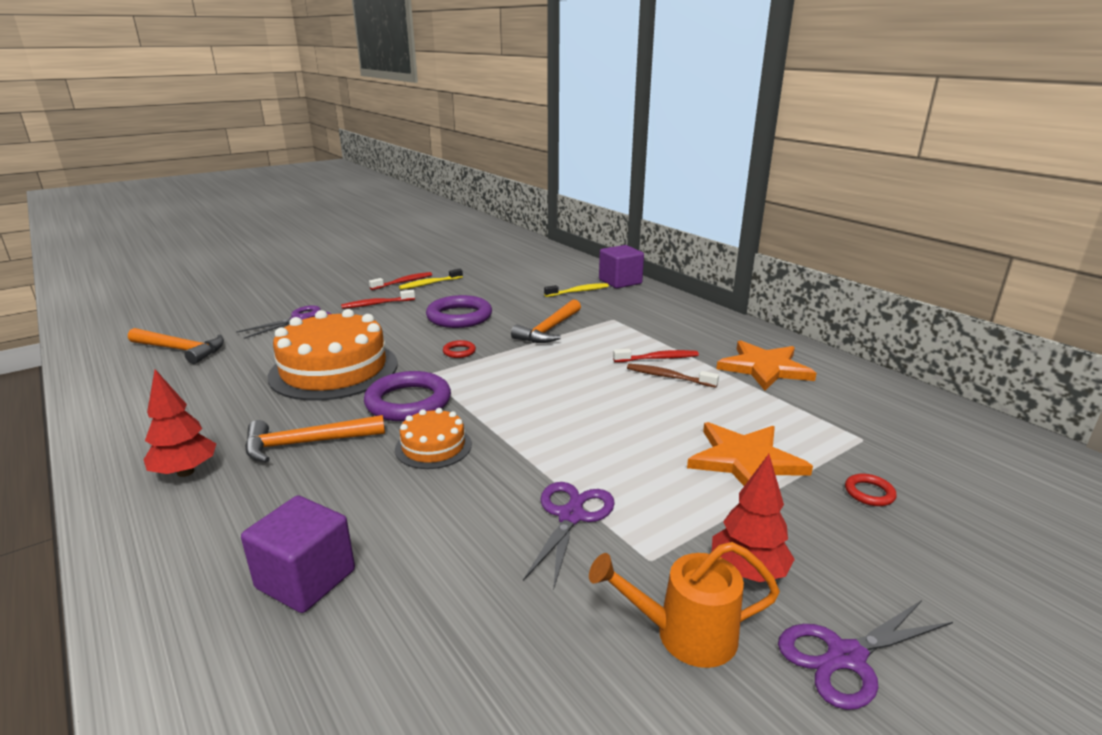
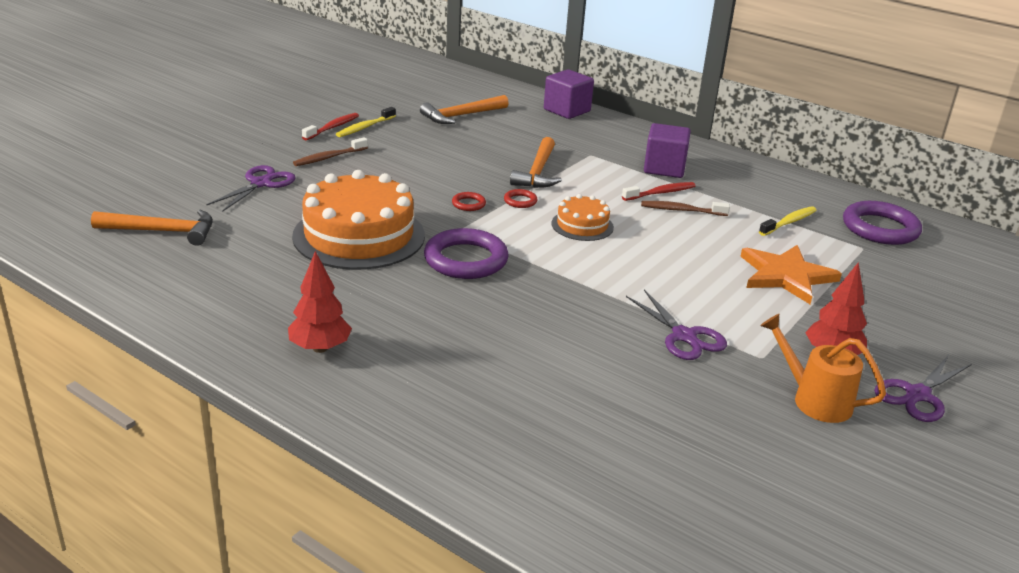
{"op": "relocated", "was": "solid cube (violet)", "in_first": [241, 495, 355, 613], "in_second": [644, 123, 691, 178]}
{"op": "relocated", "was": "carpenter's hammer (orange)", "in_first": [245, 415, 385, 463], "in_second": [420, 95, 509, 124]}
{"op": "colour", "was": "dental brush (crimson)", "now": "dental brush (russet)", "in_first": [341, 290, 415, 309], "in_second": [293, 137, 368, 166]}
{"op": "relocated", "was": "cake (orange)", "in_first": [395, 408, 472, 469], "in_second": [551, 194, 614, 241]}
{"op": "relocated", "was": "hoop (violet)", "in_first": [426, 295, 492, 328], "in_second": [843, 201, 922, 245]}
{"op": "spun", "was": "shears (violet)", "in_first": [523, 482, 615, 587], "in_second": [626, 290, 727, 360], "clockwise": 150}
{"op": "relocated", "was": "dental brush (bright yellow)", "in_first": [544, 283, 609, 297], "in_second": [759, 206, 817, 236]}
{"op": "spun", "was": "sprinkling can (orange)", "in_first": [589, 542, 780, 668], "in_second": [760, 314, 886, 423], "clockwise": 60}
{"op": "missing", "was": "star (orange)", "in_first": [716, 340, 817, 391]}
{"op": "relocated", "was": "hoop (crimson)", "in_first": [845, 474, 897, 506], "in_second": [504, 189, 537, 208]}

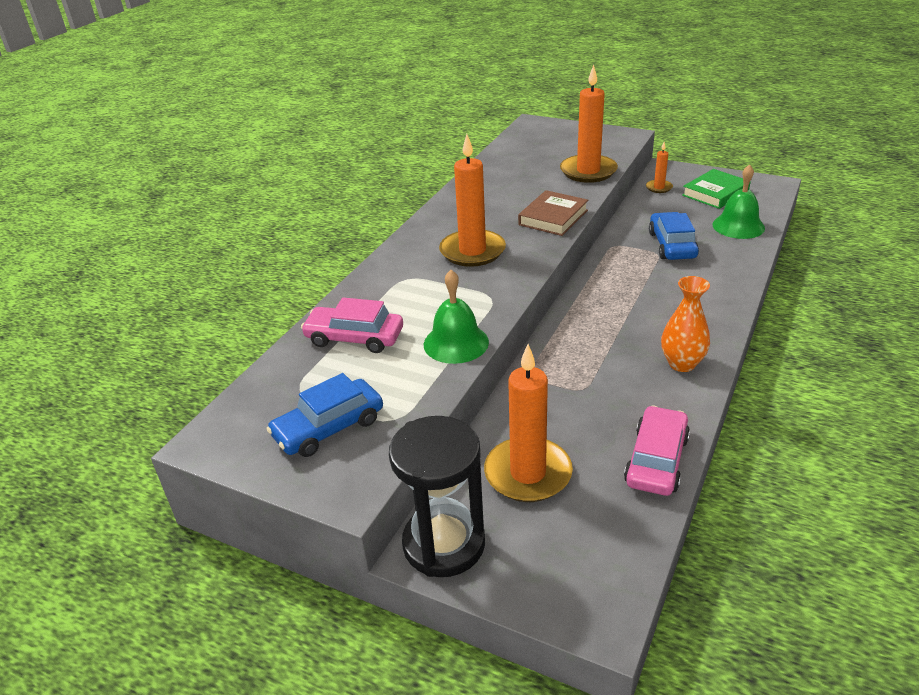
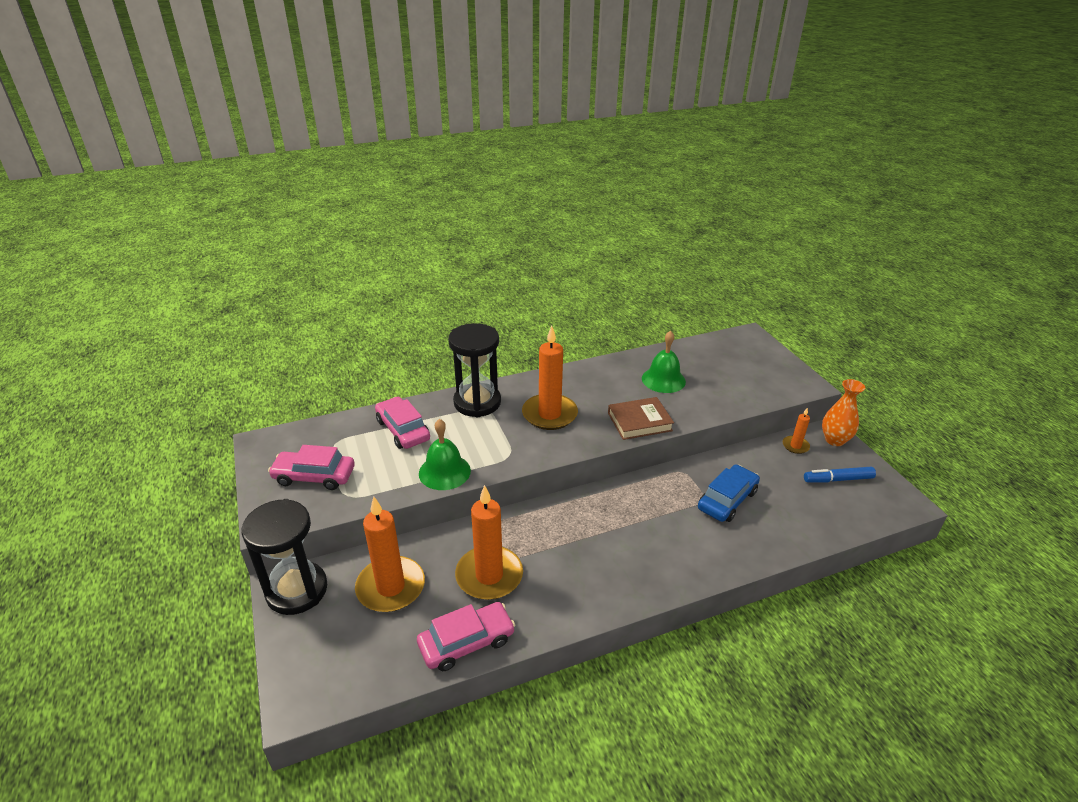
{"op": "colour", "was": "toy car (cobalt)", "now": "toy car (rosy)", "in_first": [267, 373, 383, 457], "in_second": [268, 445, 355, 490]}
{"op": "relocated", "was": "pillar candle (orange)", "in_first": [560, 65, 618, 183], "in_second": [455, 485, 523, 600]}
{"op": "relocated", "was": "tall vase (orange)", "in_first": [661, 276, 710, 372], "in_second": [822, 379, 865, 446]}
{"op": "exchanged", "was": "book (green)", "now": "marker pen (cobalt)", "in_first": [682, 169, 751, 209], "in_second": [804, 467, 876, 483]}
{"op": "relocated", "was": "bell (green)", "in_first": [713, 164, 765, 239], "in_second": [642, 331, 686, 393]}
{"op": "appeared", "now": "hourglass (jet-black)", "in_second": [448, 323, 501, 418]}

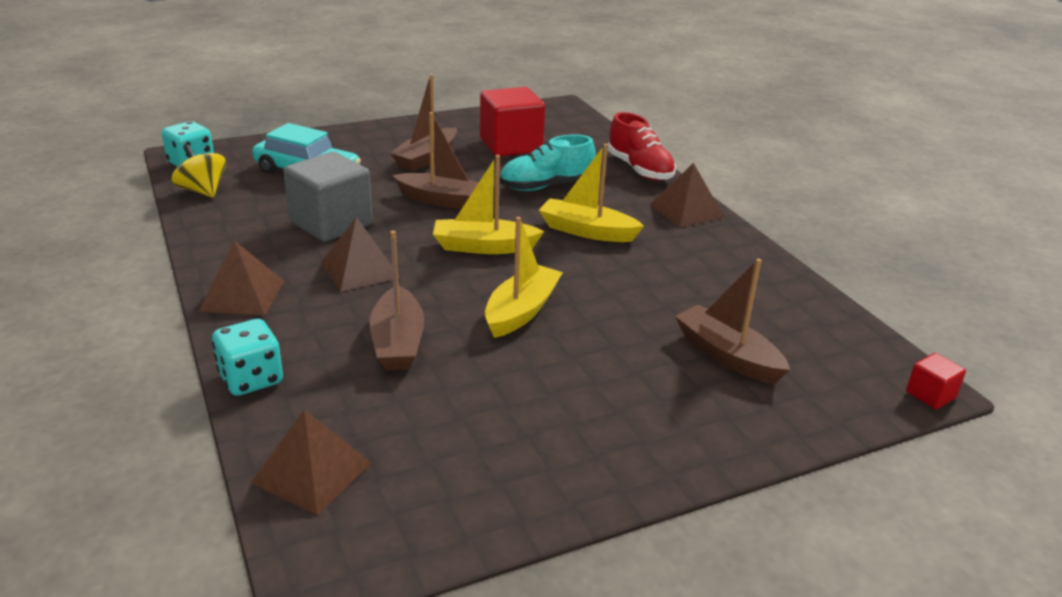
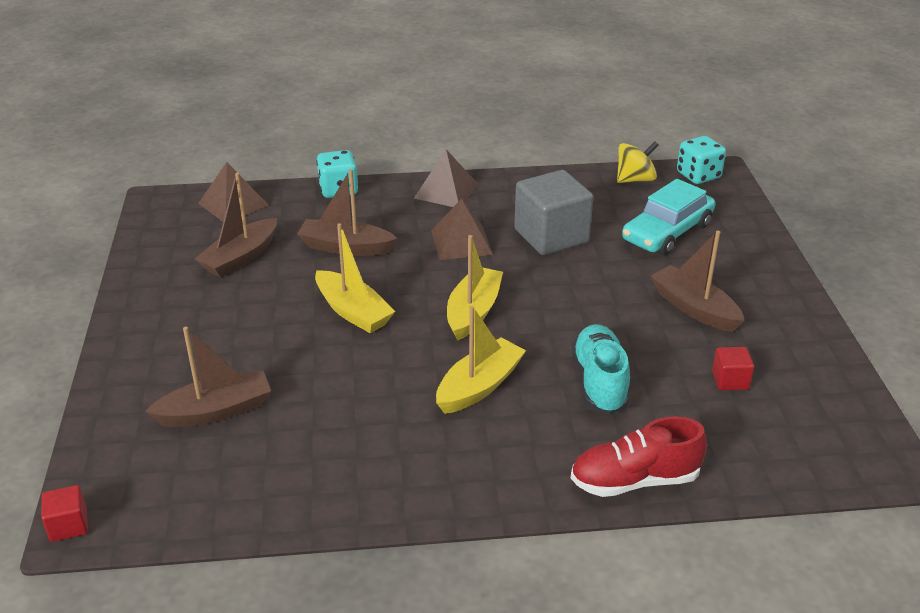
{"op": "relocated", "was": "toy boat (russet)", "in_first": [392, 112, 479, 209], "in_second": [195, 173, 277, 278]}
{"op": "size", "was": "solid cube (crimson)", "in_first": [480, 87, 545, 156], "in_second": [712, 347, 754, 390], "ratio": 0.46}
{"op": "missing", "was": "pyramid shape (russet)", "in_first": [650, 163, 724, 227]}

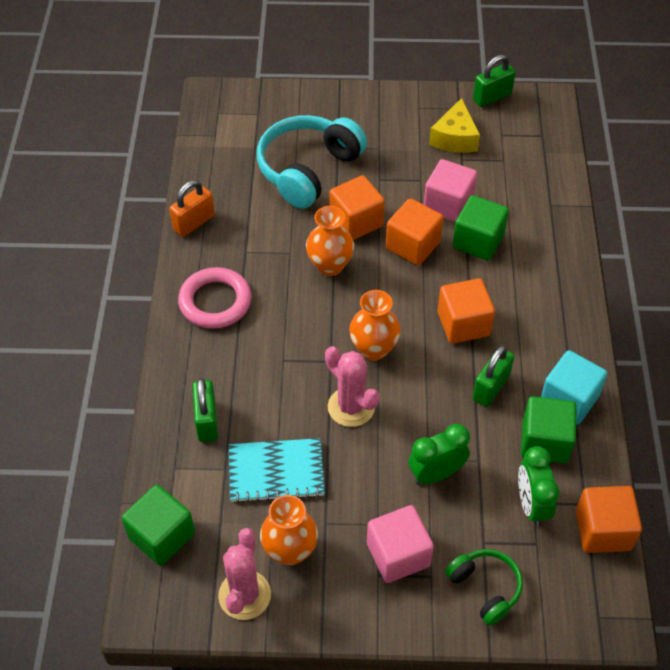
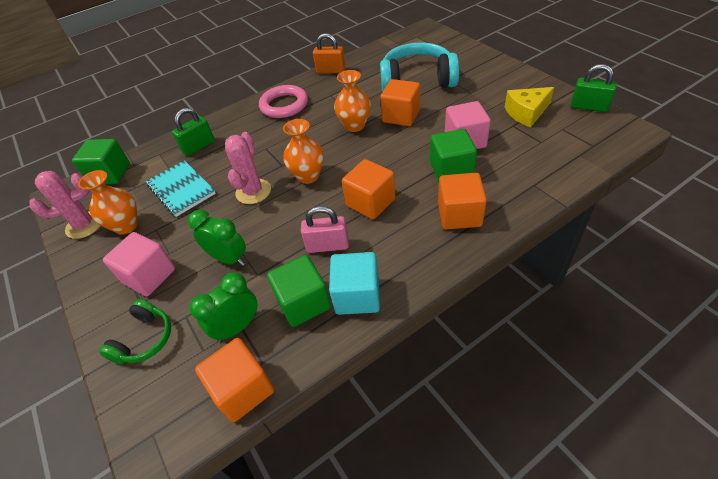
{"op": "relocated", "was": "solid cube (orange)", "in_first": [386, 198, 443, 266], "in_second": [438, 173, 487, 229]}
{"op": "colour", "was": "padlock (green)", "now": "padlock (rosy)", "in_first": [472, 345, 514, 407], "in_second": [301, 206, 349, 253]}

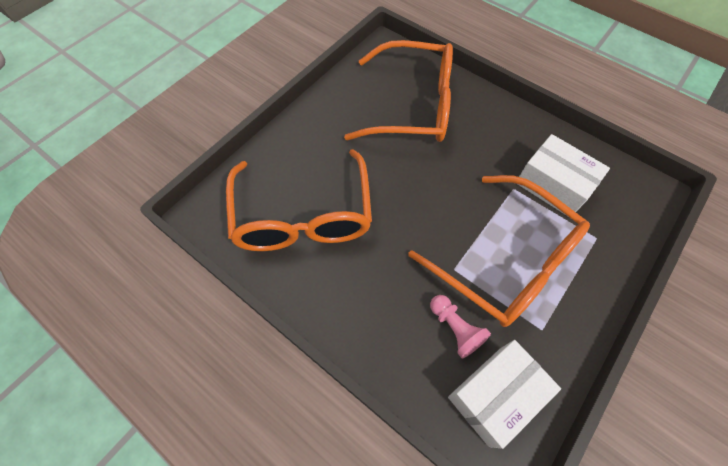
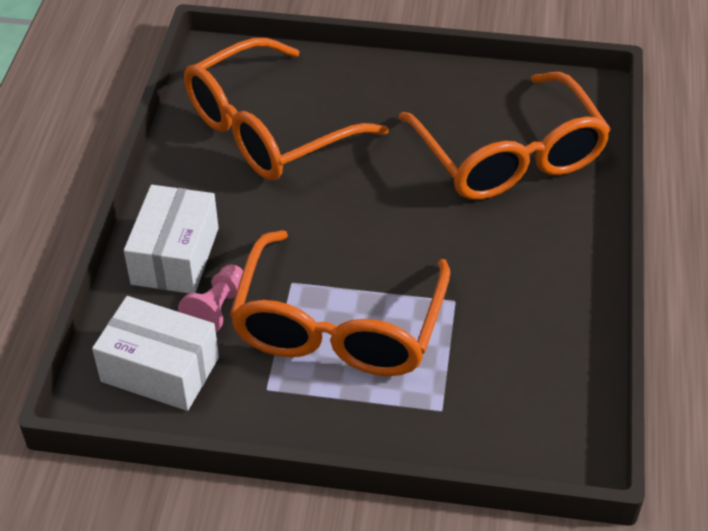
{"op": "relocated", "was": "parcel (snow-white)", "in_first": [518, 134, 610, 218], "in_second": [124, 185, 219, 294]}

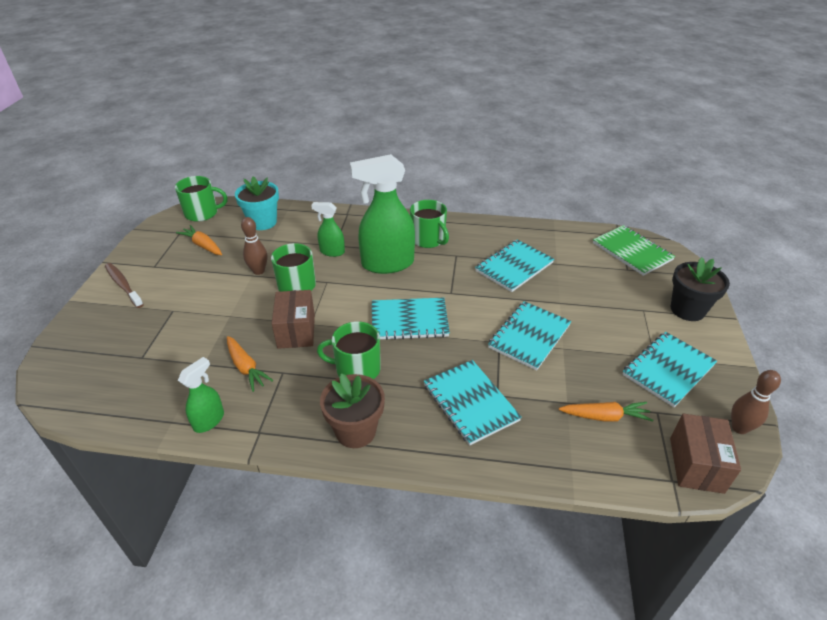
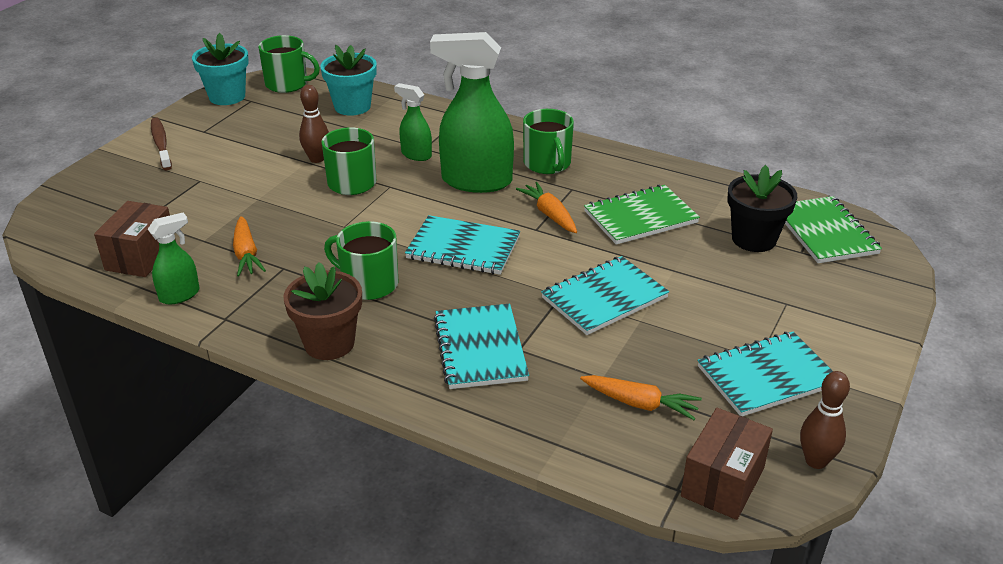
{"op": "relocated", "was": "toy carrot (orange)", "in_first": [176, 225, 222, 255], "in_second": [516, 182, 577, 233]}
{"op": "relocated", "was": "parcel (russet)", "in_first": [272, 290, 315, 349], "in_second": [94, 201, 176, 277]}
{"op": "colour", "was": "notebook (teal)", "now": "notebook (green)", "in_first": [475, 239, 554, 292], "in_second": [584, 184, 700, 245]}
{"op": "relocated", "was": "flower pot (jet-black)", "in_first": [671, 257, 730, 321], "in_second": [727, 165, 797, 252]}
{"op": "appeared", "now": "flower pot (teal)", "in_second": [192, 33, 249, 105]}

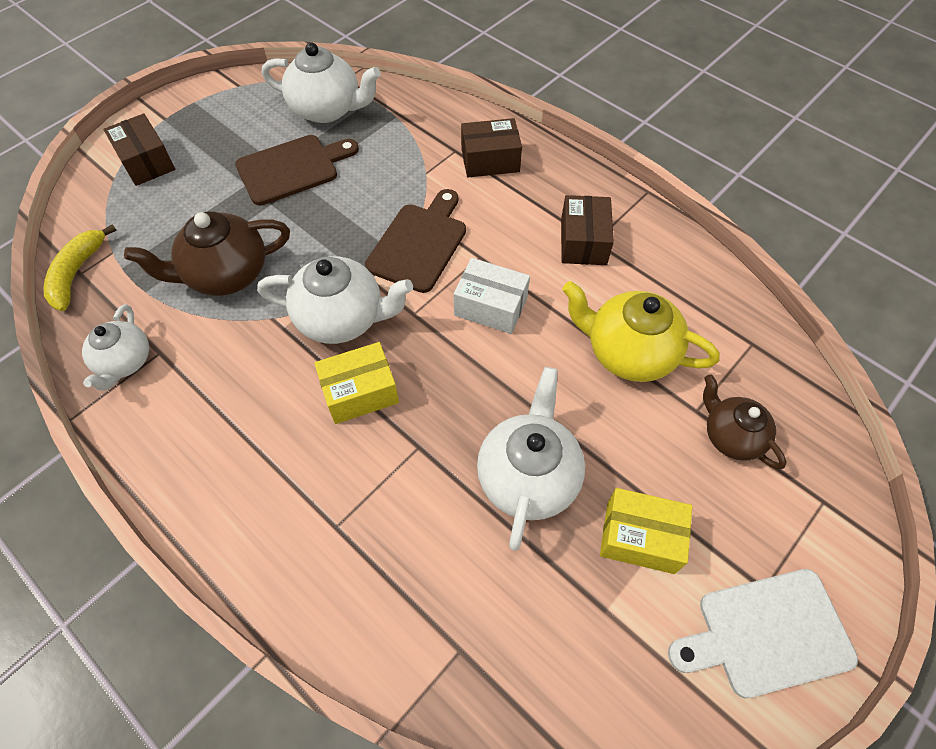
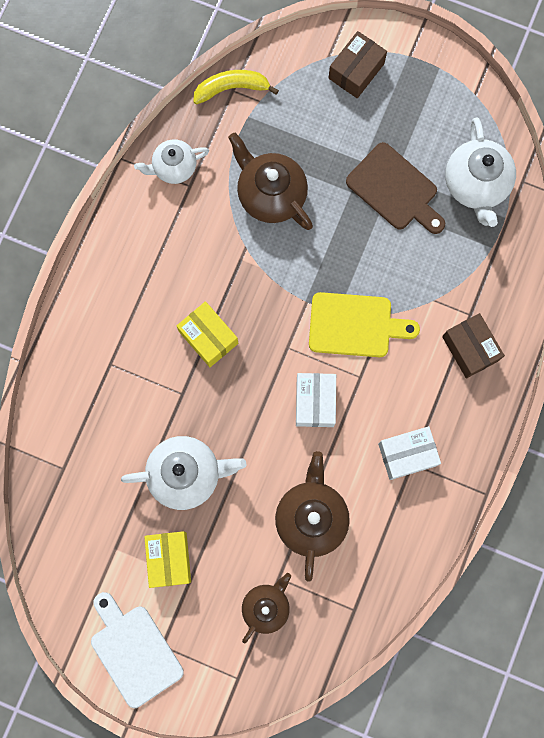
{"op": "missing", "was": "tea pot (snow-white)", "in_first": [257, 256, 413, 344]}
{"op": "colour", "was": "bread board (russet)", "now": "bread board (bright yellow)", "in_first": [365, 189, 466, 293], "in_second": [309, 292, 420, 357]}
{"op": "colour", "was": "parcel (russet)", "now": "parcel (snow-white)", "in_first": [561, 195, 614, 265], "in_second": [378, 426, 441, 480]}
{"op": "colour", "was": "tea pot (bright yellow)", "now": "tea pot (russet)", "in_first": [562, 281, 720, 382], "in_second": [275, 451, 350, 582]}

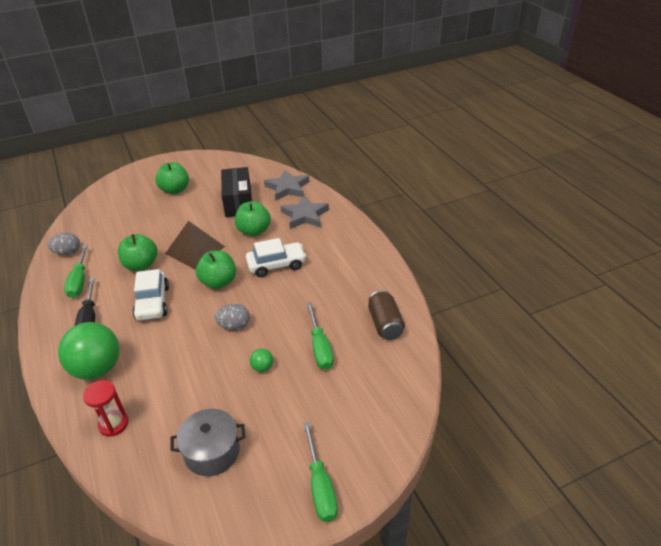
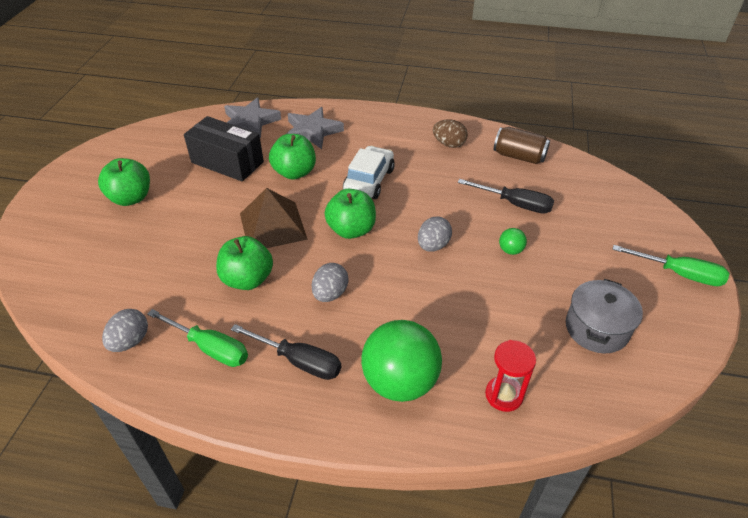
{"op": "exchanged", "was": "toy car (snow-white)", "now": "egg shape (gray)", "in_first": [132, 269, 169, 321], "in_second": [312, 263, 348, 302]}
{"op": "colour", "was": "hand screwdriver (green)", "now": "hand screwdriver (jet-black)", "in_first": [307, 302, 334, 370], "in_second": [458, 179, 554, 214]}
{"op": "appeared", "now": "egg shape (russet)", "in_second": [433, 119, 468, 148]}

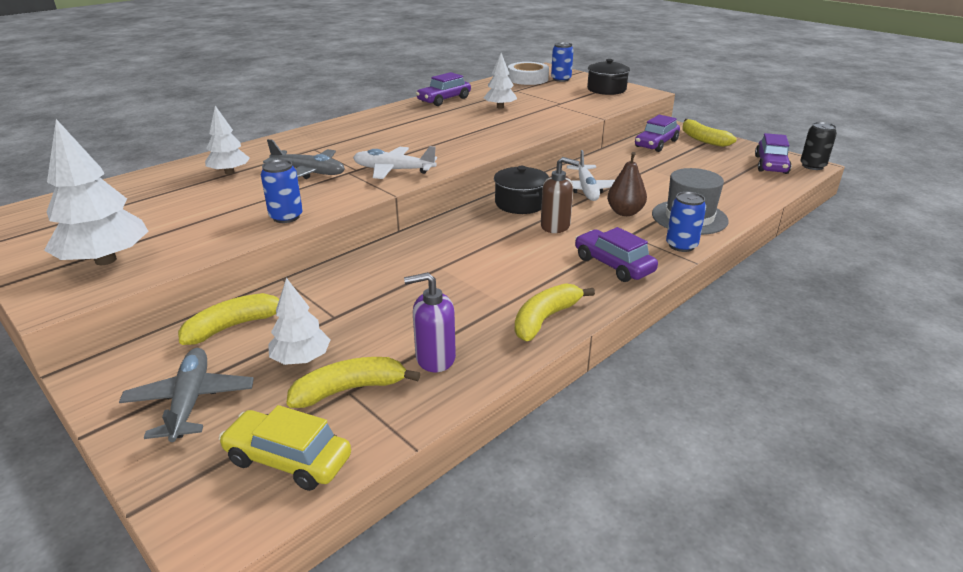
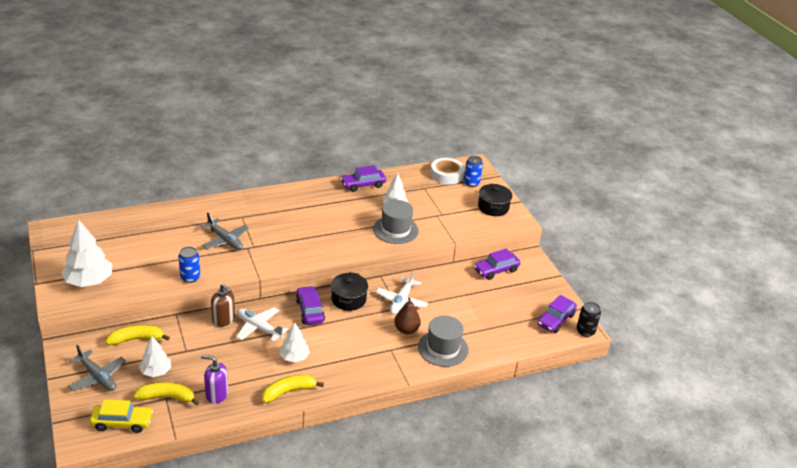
{"op": "spun", "was": "aeroplane (gray)", "in_first": [119, 348, 254, 442], "in_second": [68, 345, 126, 391], "clockwise": 120}
{"op": "relocated", "was": "tree (snow-white)", "in_first": [205, 106, 250, 174], "in_second": [279, 322, 310, 362]}
{"op": "spun", "was": "toy car (bright yellow)", "in_first": [219, 405, 351, 491], "in_second": [90, 399, 153, 433], "clockwise": 135}
{"op": "relocated", "was": "aeroplane (snow-white)", "in_first": [353, 146, 437, 179], "in_second": [236, 307, 288, 342]}
{"op": "relocated", "was": "pump bottle (russet)", "in_first": [541, 157, 580, 233], "in_second": [211, 284, 235, 327]}
{"op": "relocated", "was": "toy car (violet)", "in_first": [575, 227, 658, 282], "in_second": [296, 286, 325, 325]}
{"op": "missing", "was": "can (cobalt)", "in_first": [666, 192, 706, 252]}
{"op": "missing", "was": "banana (bright yellow)", "in_first": [682, 119, 737, 147]}
{"op": "appeared", "now": "tall hat (gray)", "in_second": [373, 200, 419, 244]}

